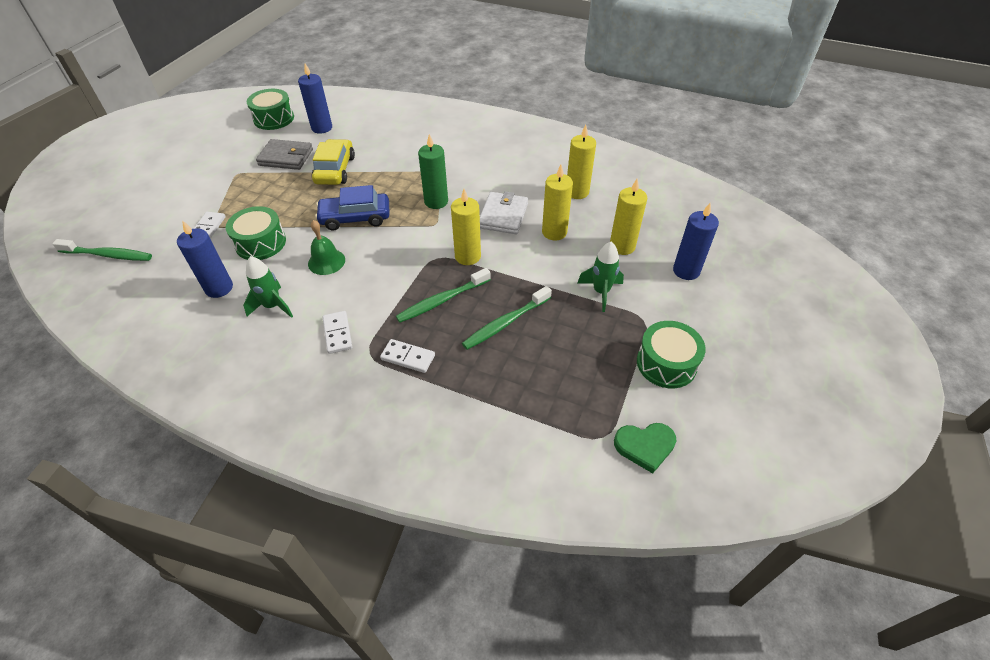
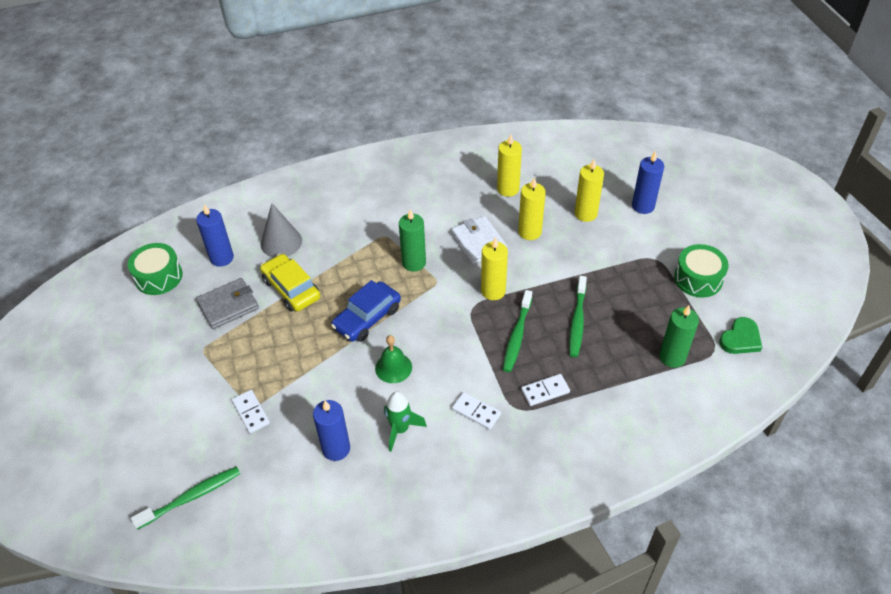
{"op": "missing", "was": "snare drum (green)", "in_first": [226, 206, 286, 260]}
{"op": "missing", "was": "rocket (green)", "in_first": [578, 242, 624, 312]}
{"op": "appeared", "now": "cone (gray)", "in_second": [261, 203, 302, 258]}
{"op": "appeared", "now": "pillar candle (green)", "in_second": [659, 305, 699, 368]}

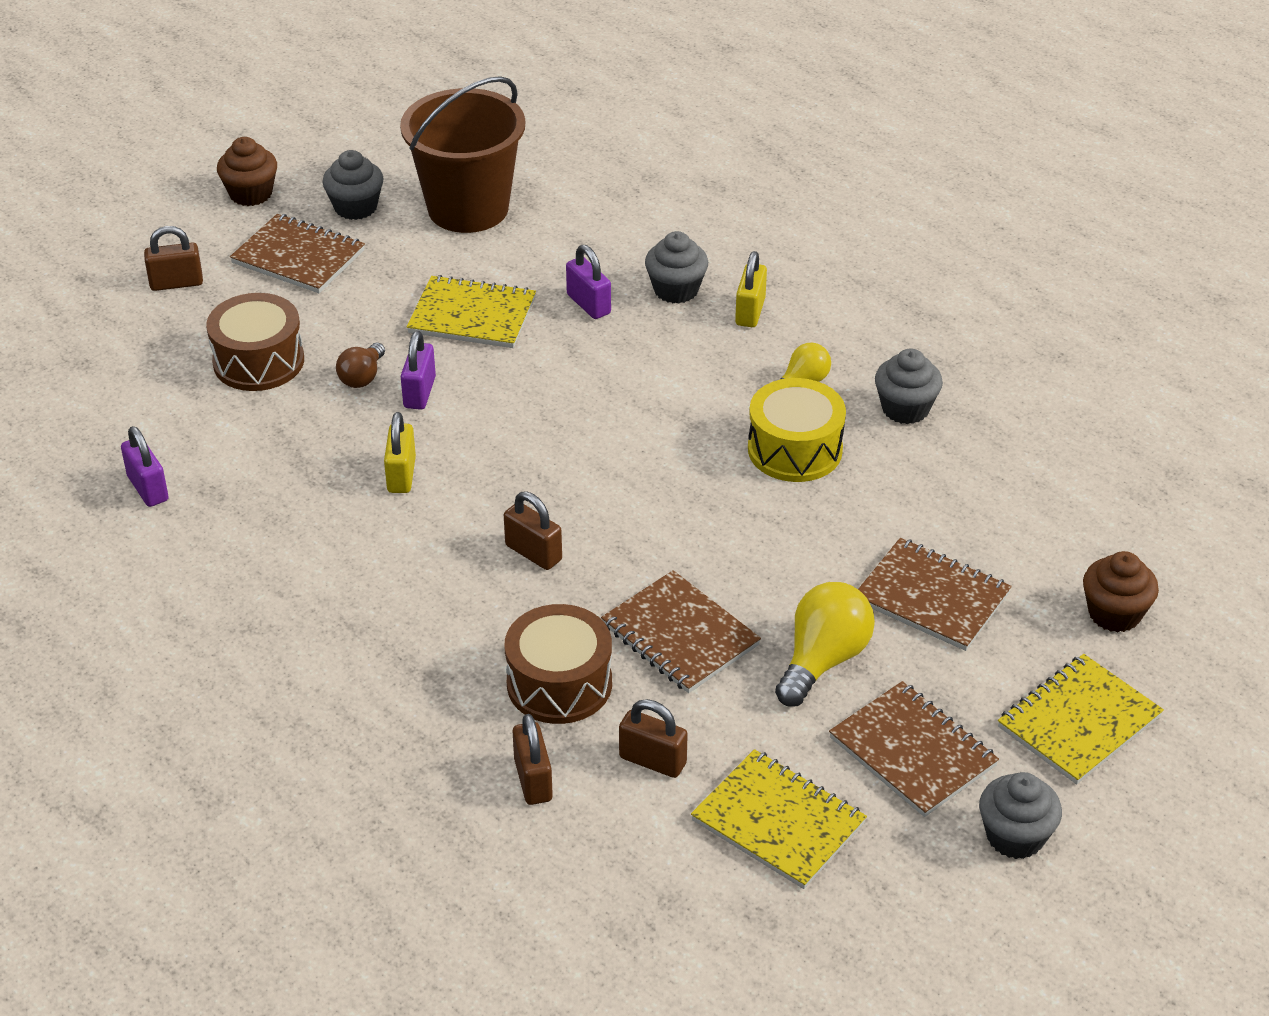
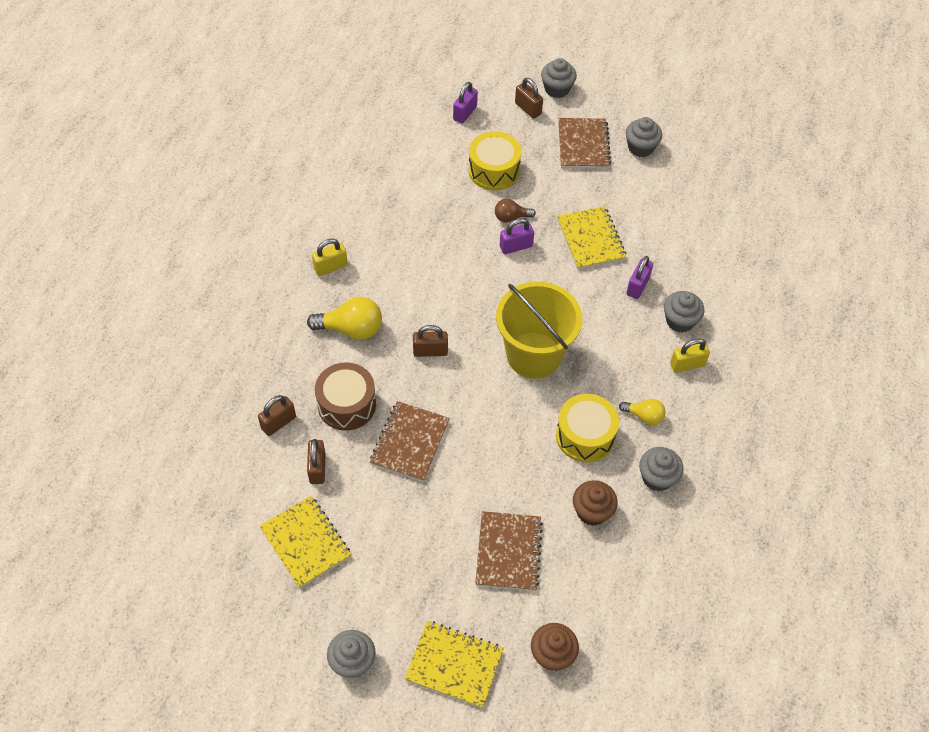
{"op": "relocated", "was": "padlock (violet)", "in_first": [121, 426, 169, 507], "in_second": [453, 82, 478, 124]}
{"op": "colour", "was": "snare drum (russet)", "now": "snare drum (bright yellow)", "in_first": [206, 293, 304, 391], "in_second": [469, 131, 521, 191]}
{"op": "relocated", "was": "fairy cake (russet)", "in_first": [217, 137, 277, 206], "in_second": [573, 480, 618, 526]}
{"op": "relocated", "was": "padlock (bright yellow)", "in_first": [384, 412, 416, 493], "in_second": [312, 239, 348, 276]}
{"op": "missing", "was": "pail (russet)", "in_first": [400, 76, 525, 233]}
{"op": "spun", "was": "padlock (russet)", "in_first": [504, 491, 562, 570], "in_second": [413, 325, 448, 357], "clockwise": 75}
{"op": "spun", "was": "notebook (bright yellow)", "in_first": [691, 749, 867, 889], "in_second": [260, 496, 351, 588], "clockwise": -45}
{"op": "relocated", "was": "light bulb (bright yellow)", "in_first": [775, 582, 875, 707], "in_second": [307, 297, 382, 340]}
{"op": "missing", "was": "notebook (russet)", "in_first": [829, 681, 999, 817]}
{"op": "appeared", "now": "pail (bright yellow)", "in_second": [496, 281, 582, 379]}
{"op": "appeared", "now": "fairy cake (gray)", "in_second": [541, 58, 577, 98]}

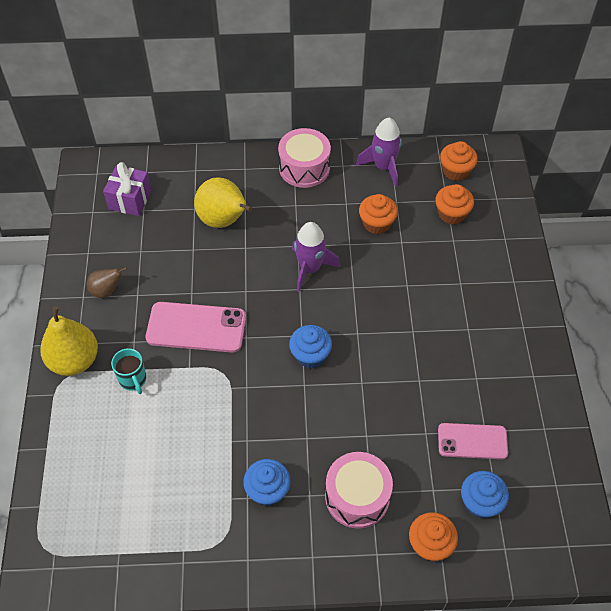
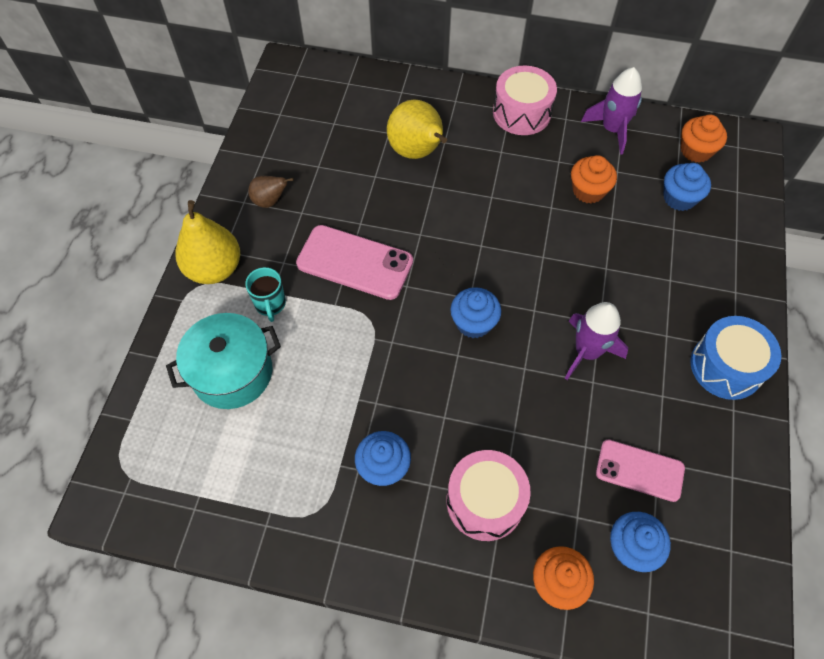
{"op": "missing", "was": "wrapped gift (violet)", "in_first": [103, 162, 152, 216]}
{"op": "relocated", "was": "rocket (violet)", "in_first": [292, 222, 340, 292], "in_second": [565, 302, 628, 380]}
{"op": "colour", "was": "fairy cake (orange)", "now": "fairy cake (cobalt)", "in_first": [435, 184, 474, 224], "in_second": [664, 163, 711, 211]}
{"op": "appeared", "now": "stockpot (teal)", "in_second": [166, 313, 281, 409]}
{"op": "appeared", "now": "snare drum (cobalt)", "in_second": [690, 316, 781, 400]}

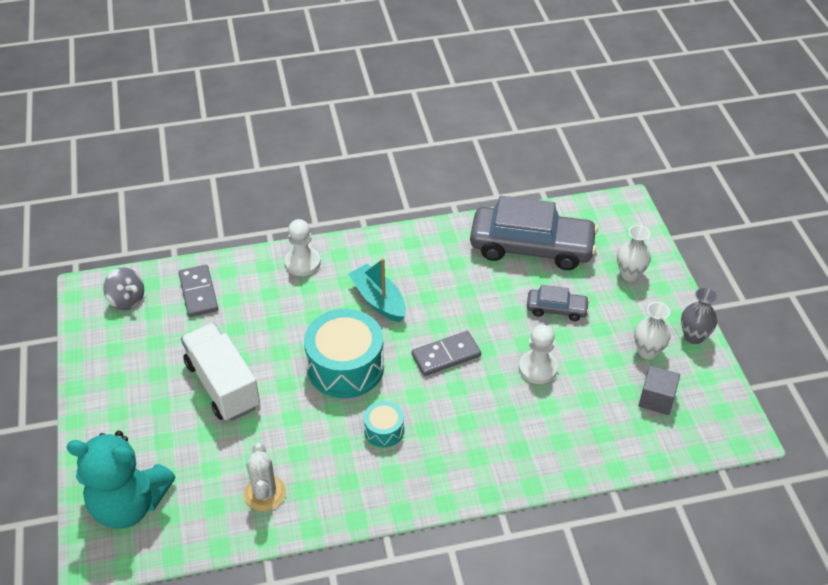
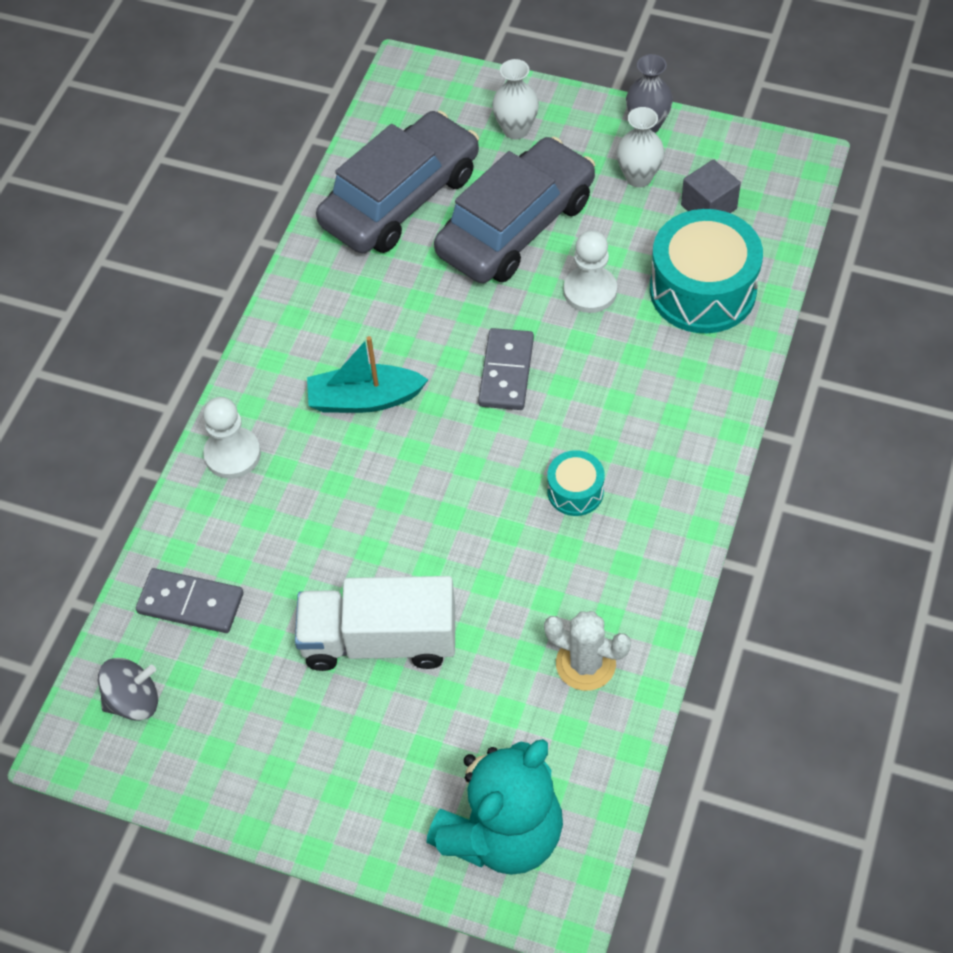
{"op": "relocated", "was": "snare drum (teal)", "in_first": [304, 309, 384, 398], "in_second": [650, 209, 763, 333]}
{"op": "size", "was": "toy car (gray)", "in_first": [527, 285, 590, 321], "in_second": [434, 137, 595, 283], "ratio": 2.12}

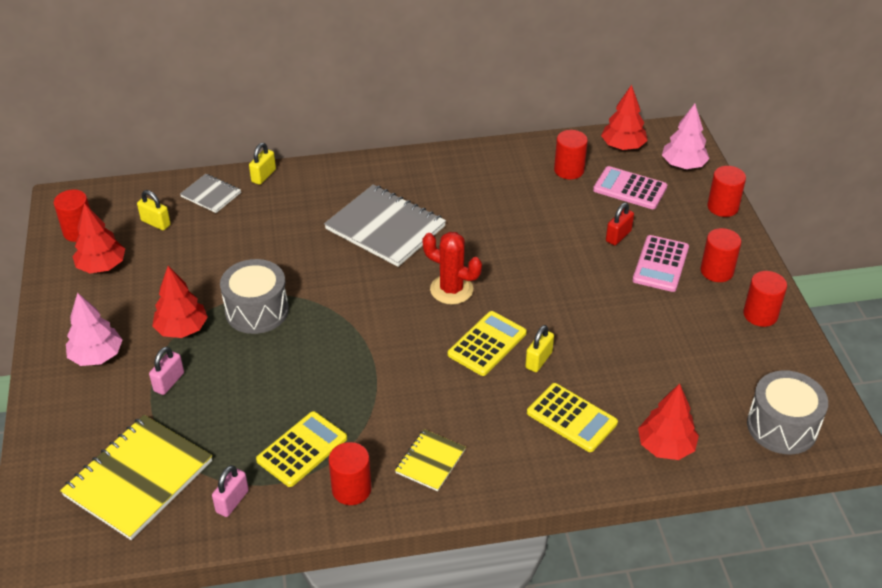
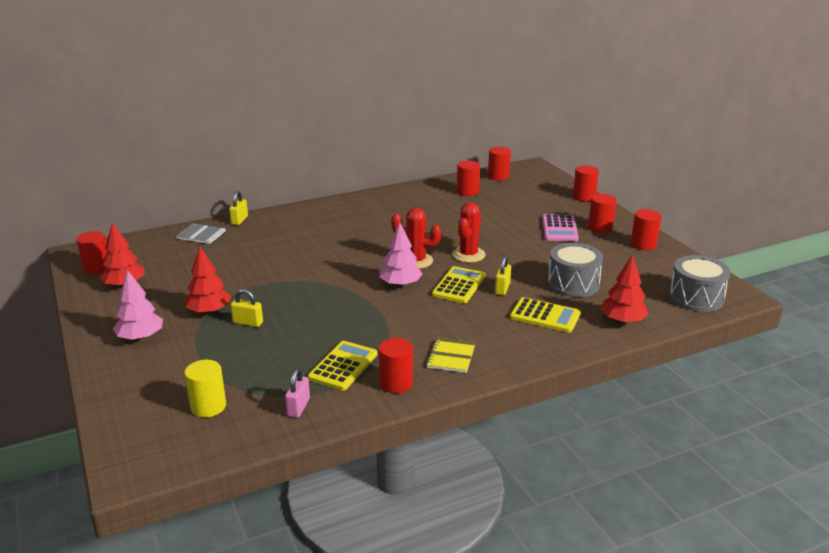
{"op": "exchanged", "was": "notebook (bright yellow)", "now": "solid cylinder (bright yellow)", "in_first": [60, 415, 212, 540], "in_second": [184, 360, 226, 417]}
{"op": "relocated", "was": "padlock (bright yellow)", "in_first": [137, 190, 171, 230], "in_second": [230, 289, 263, 327]}
{"op": "missing", "was": "padlock (rosy)", "in_first": [149, 346, 184, 395]}
{"op": "relocated", "was": "snare drum (gray)", "in_first": [220, 259, 289, 334], "in_second": [548, 243, 603, 298]}
{"op": "missing", "was": "notebook (gray)", "in_first": [324, 185, 446, 267]}
{"op": "missing", "was": "calculator (rosy)", "in_first": [593, 166, 667, 209]}
{"op": "exchanged", "was": "tree (crimson)", "now": "solid cylinder (crimson)", "in_first": [601, 85, 648, 150], "in_second": [488, 147, 511, 181]}
{"op": "missing", "was": "padlock (crimson)", "in_first": [606, 203, 634, 245]}
{"op": "relocated", "was": "tree (rosy)", "in_first": [662, 104, 709, 169], "in_second": [379, 223, 422, 287]}
{"op": "appeared", "now": "prickly plant (crimson)", "in_second": [452, 202, 486, 263]}

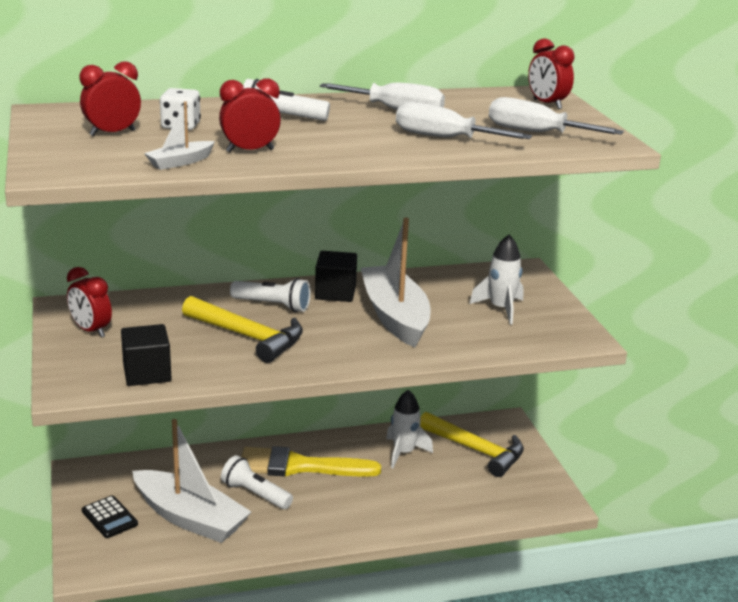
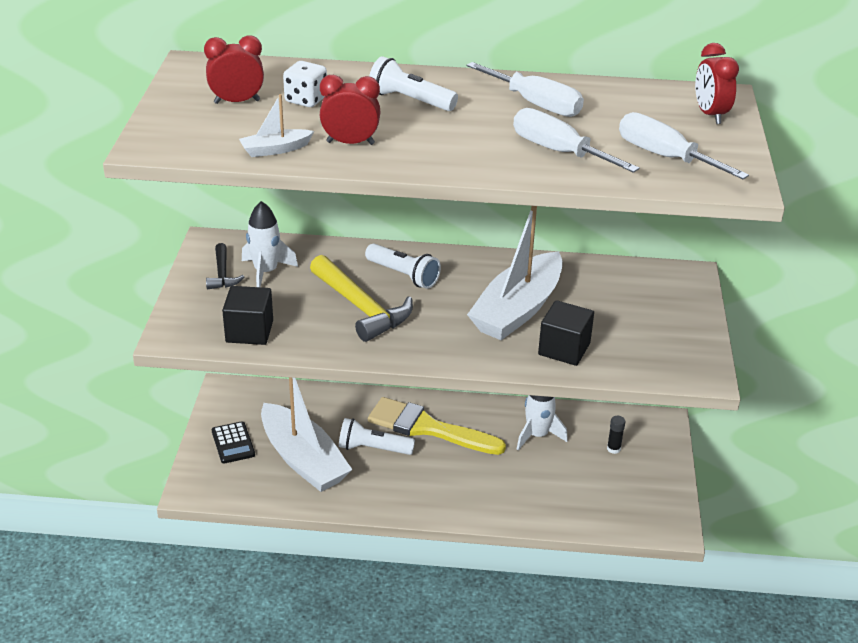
{"op": "exchanged", "was": "bedside clock (crimson)", "now": "carpenter's hammer (jet-black)", "in_first": [67, 267, 112, 337], "in_second": [206, 243, 244, 289]}
{"op": "spun", "was": "pocket torch (snow-white)", "in_first": [221, 455, 293, 509], "in_second": [339, 418, 415, 455], "clockwise": -45}
{"op": "relocated", "was": "solid cube (jet-black)", "in_first": [315, 251, 357, 302], "in_second": [538, 300, 594, 366]}
{"op": "spun", "was": "toy boat (snow-white)", "in_first": [361, 218, 430, 347], "in_second": [467, 206, 563, 340], "clockwise": -150}
{"op": "exchanged", "was": "carpenter's hammer (bright yellow)", "now": "glue stick (jet-black)", "in_first": [420, 412, 524, 477], "in_second": [607, 416, 625, 454]}
{"op": "relocated", "was": "rocket (snow-white)", "in_first": [470, 235, 524, 325], "in_second": [242, 201, 298, 287]}

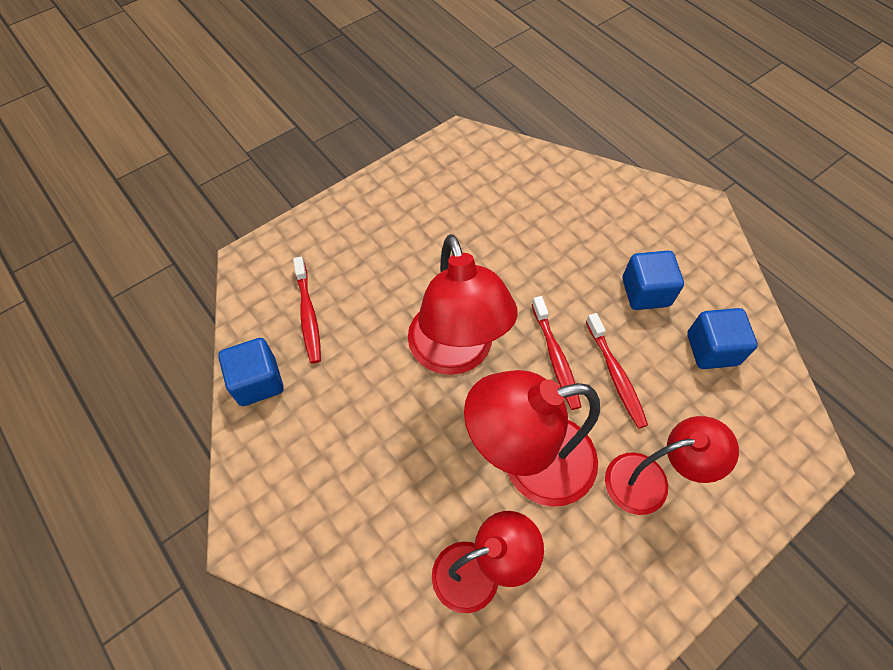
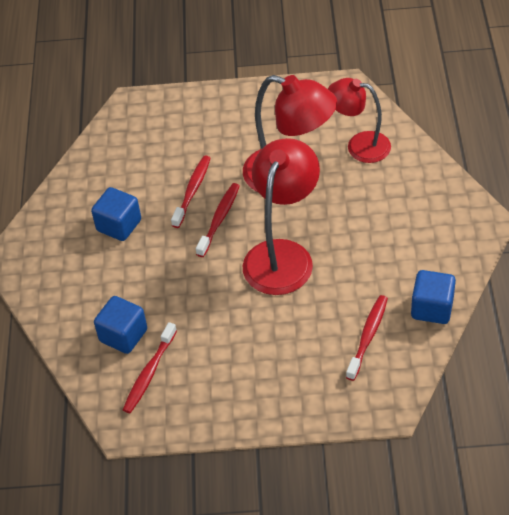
{"op": "missing", "was": "lamp (crimson)", "in_first": [605, 416, 739, 515]}
{"op": "relocated", "was": "solid cube (cobalt)", "in_first": [687, 308, 758, 369], "in_second": [94, 296, 147, 354]}
{"op": "appeared", "now": "dental brush (crimson)", "in_second": [123, 322, 177, 413]}

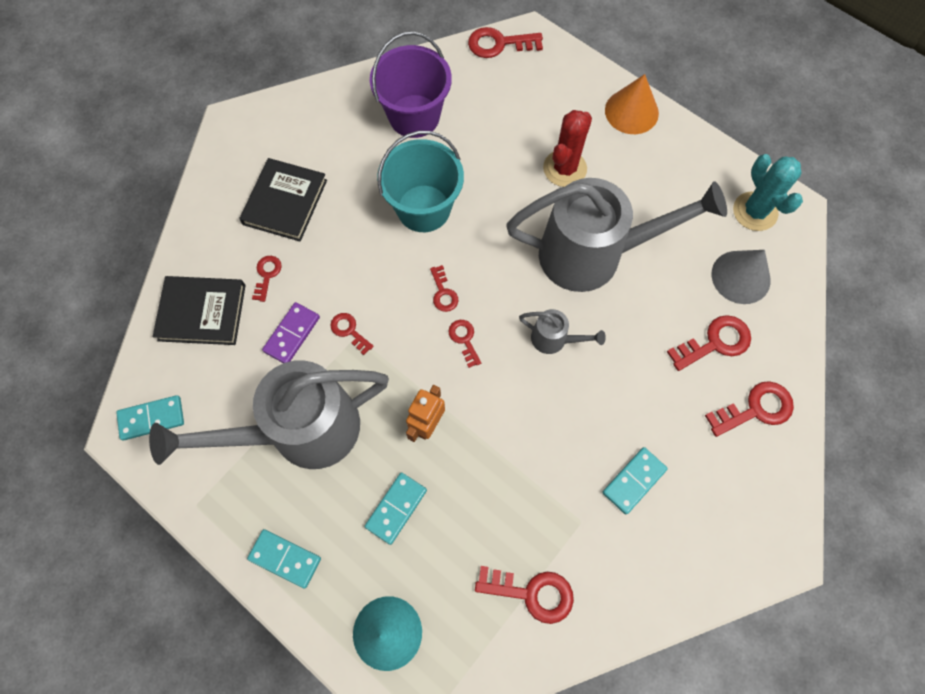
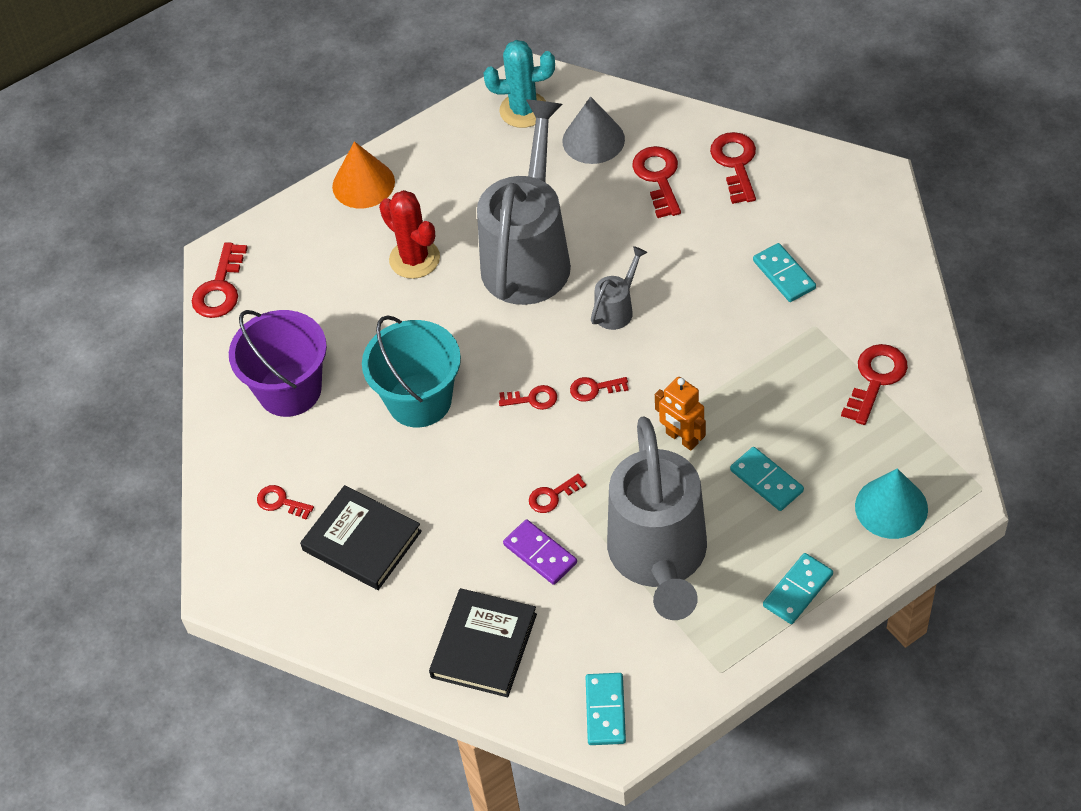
{"op": "relocated", "was": "latchkey (crimson)", "in_first": [252, 256, 282, 302], "in_second": [257, 485, 314, 520]}

